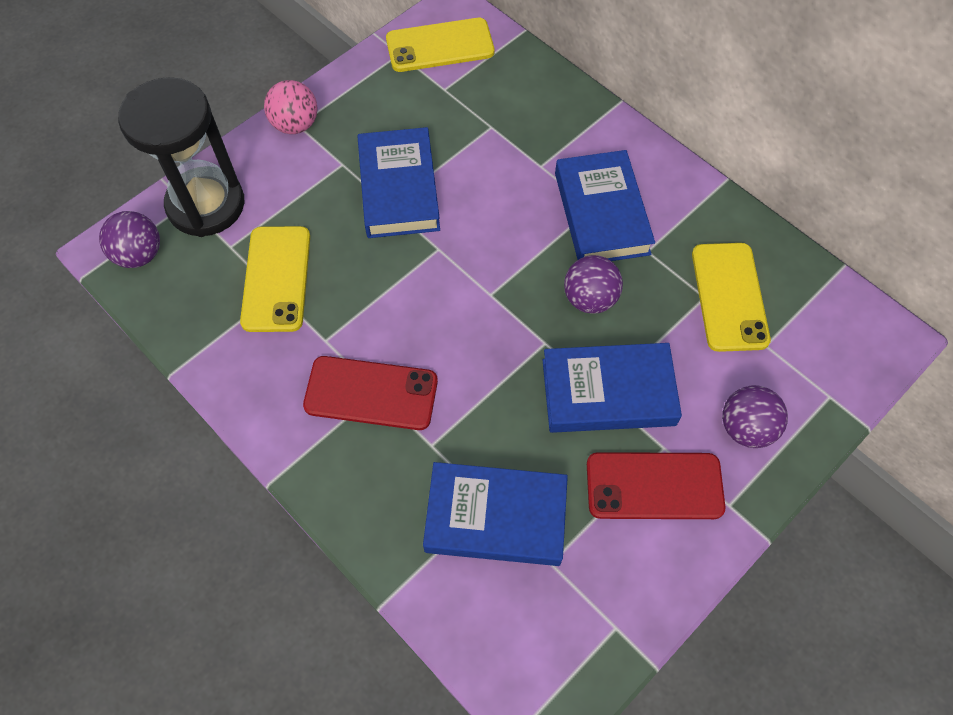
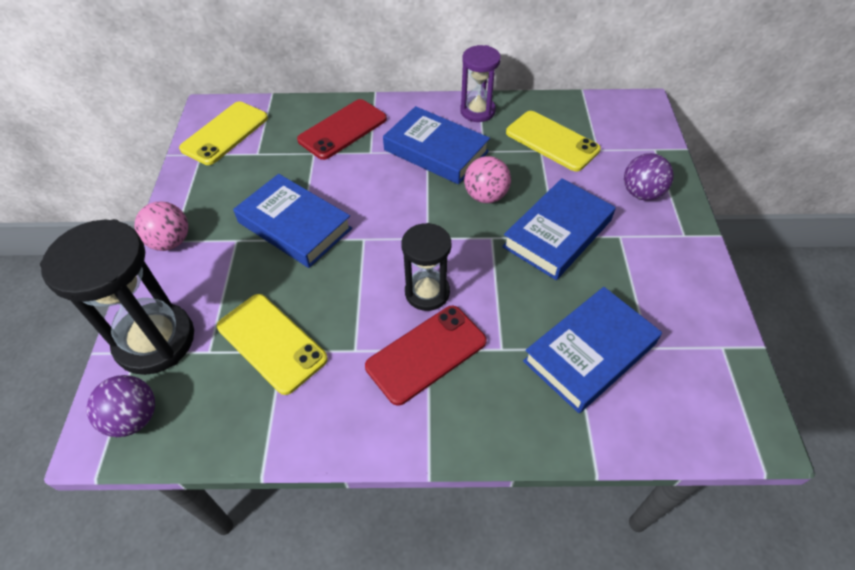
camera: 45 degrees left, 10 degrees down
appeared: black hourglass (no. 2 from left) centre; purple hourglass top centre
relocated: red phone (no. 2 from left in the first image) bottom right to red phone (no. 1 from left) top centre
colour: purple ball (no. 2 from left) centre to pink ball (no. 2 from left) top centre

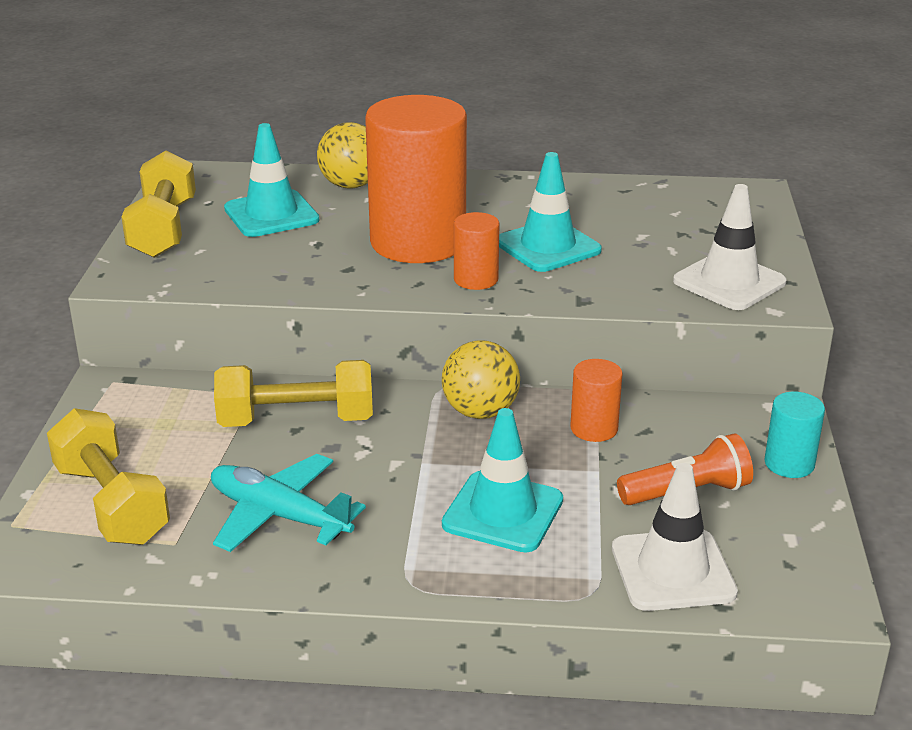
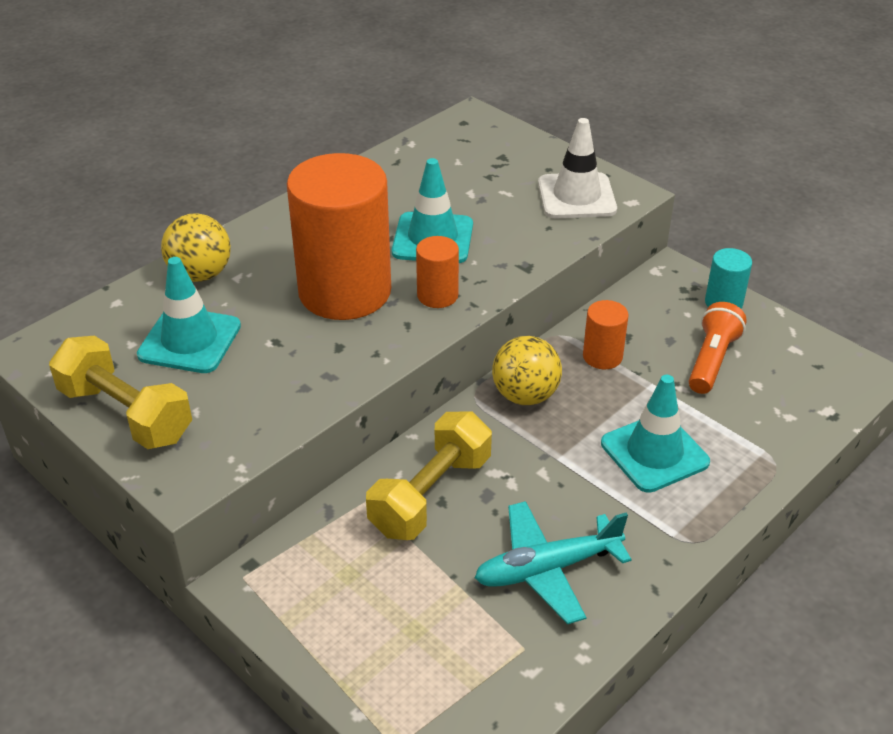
camera: 50 degrees left, 10 degrees up
missing: yellow dumbbell (no. 1 from left) middle left; white traffic cone (no. 1 from left) bottom right

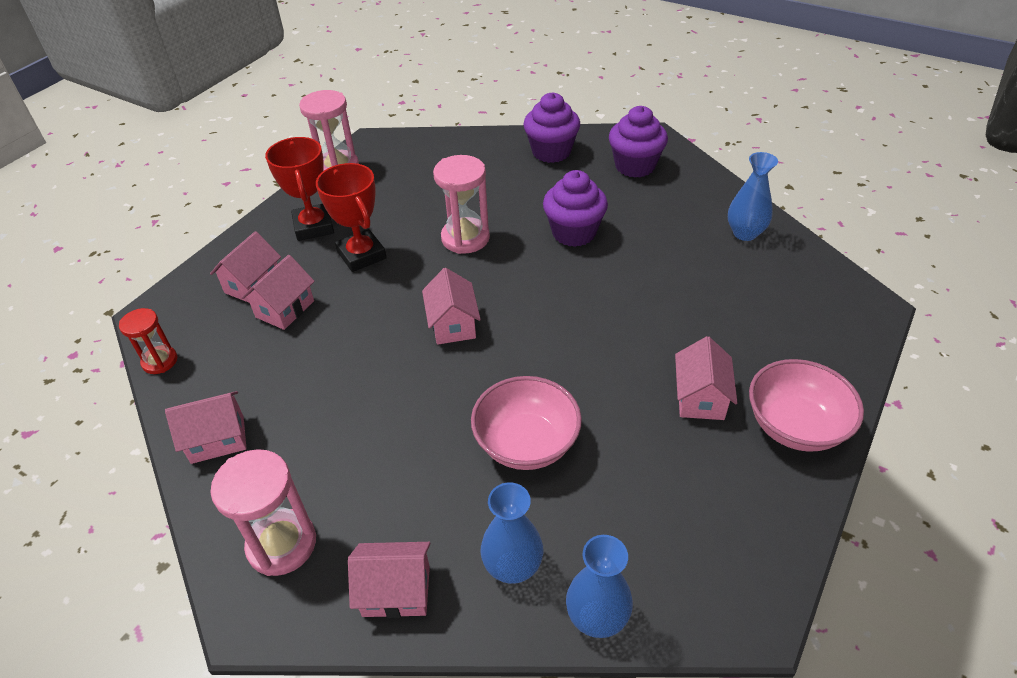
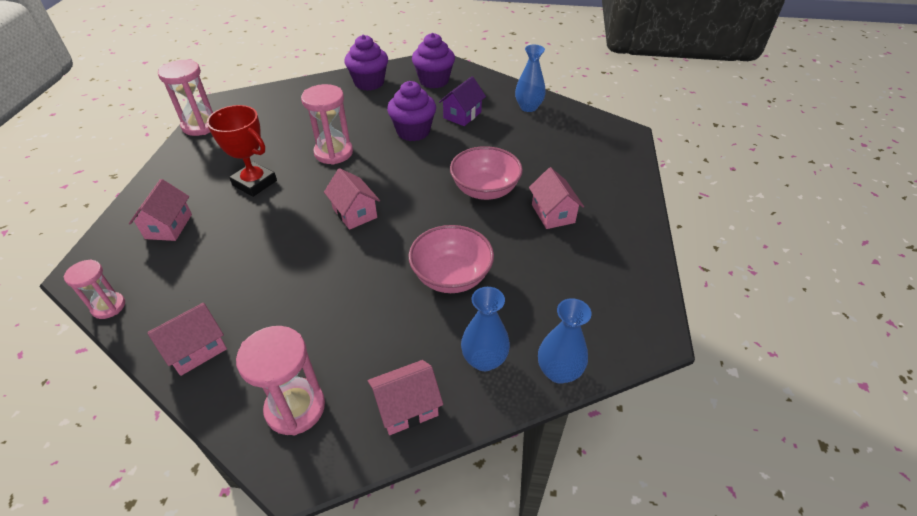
camera: 25 degrees left, 0 degrees up
missing: pink house (no. 3 from left) middle left; red trophy (no. 1 from left) top left
appeared: purple house top centre
relocated: pink bowl (no. 2 from left) middle right to centre
colour: red hourglass middle left to pink hourglass (no. 1 from left) middle left

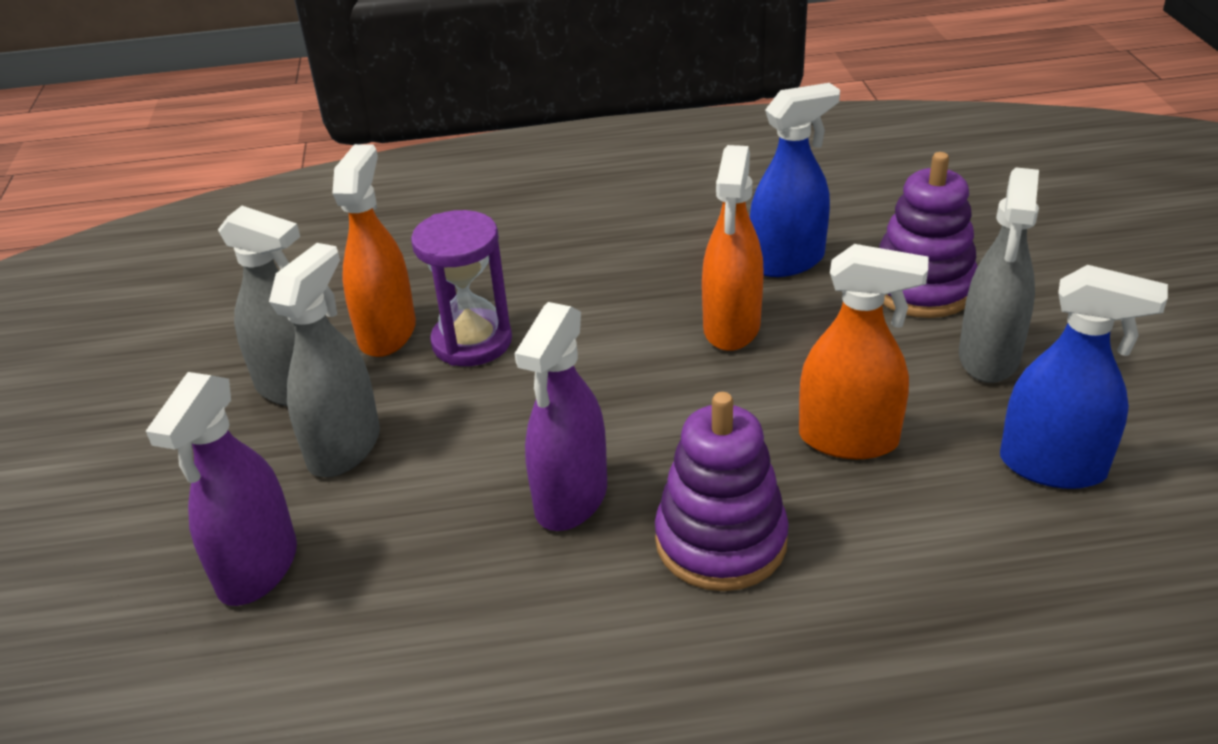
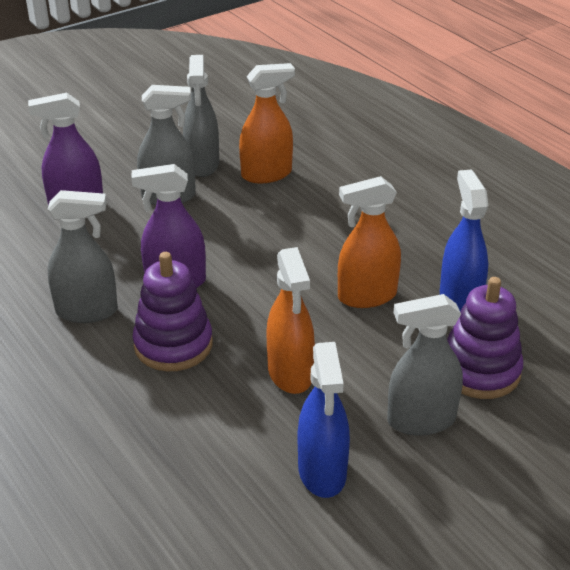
camera: 60 degrees right, 0 degrees up
missing: purple hourglass centre
appeared: grey spray bottle (no. 1 from left) middle left
spun: blue spray bottle (no. 1 from left in the first image) top centre = middle right 135 degrees counterclockwise

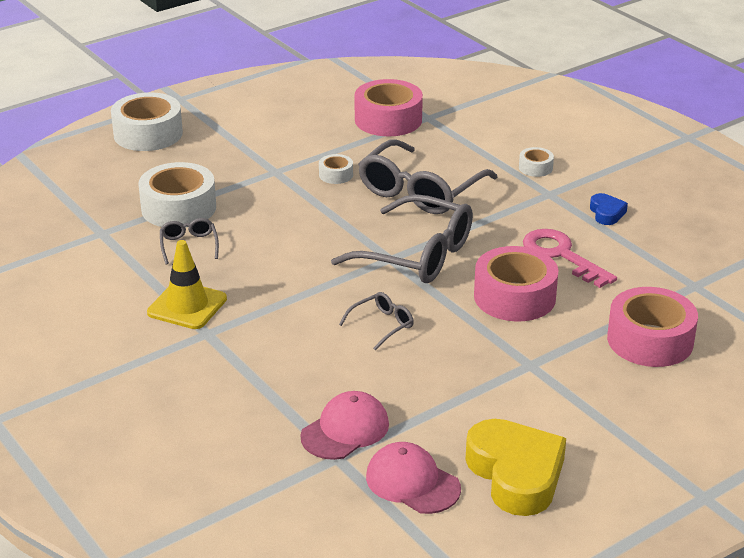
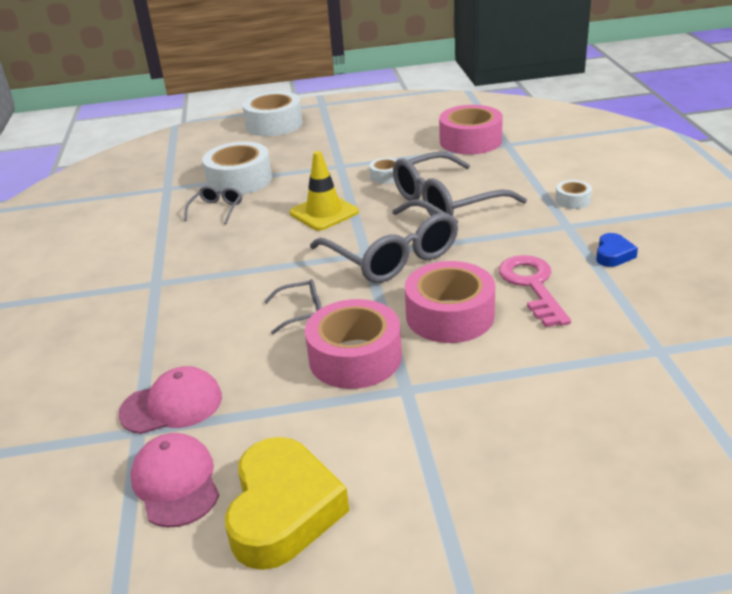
camera: 30 degrees right, 0 degrees up
relocated: yellow traffic cone middle left to top centre; pink tape (no. 3 from left in the first image) middle right to pink tape (no. 1 from left) centre

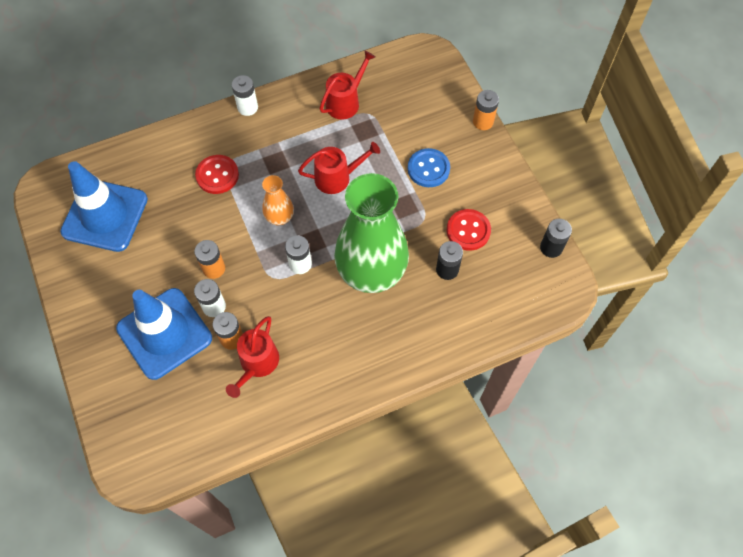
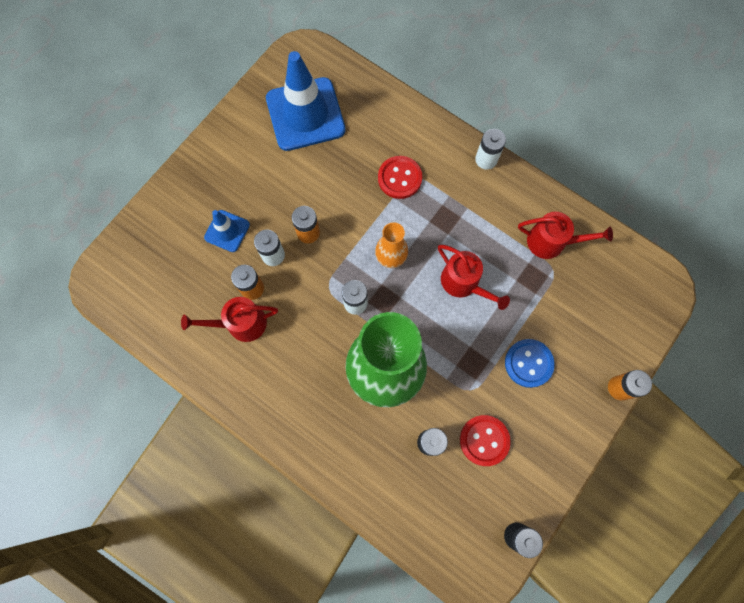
camera: 60 degrees right, 10 degrees up
size: blue traffic cone (no. 2 from left in the first image) middle left = middle left x0.50

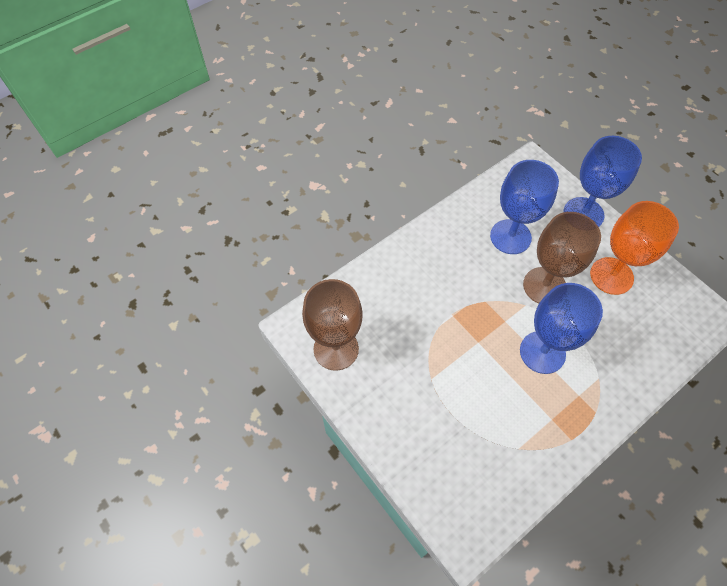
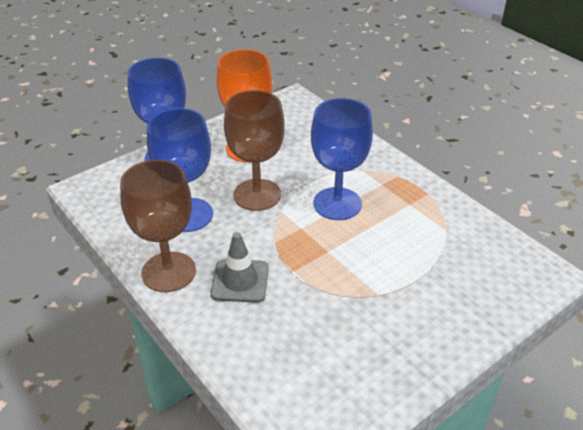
camera: 90 degrees left, 20 degrees down
appeared: grey traffic cone centre
relocated: brown goblet (no. 1 from left) centre to middle left

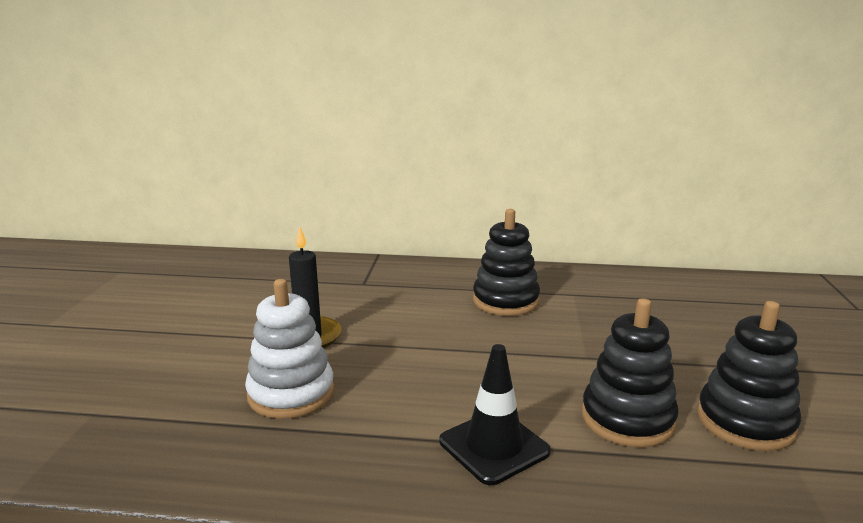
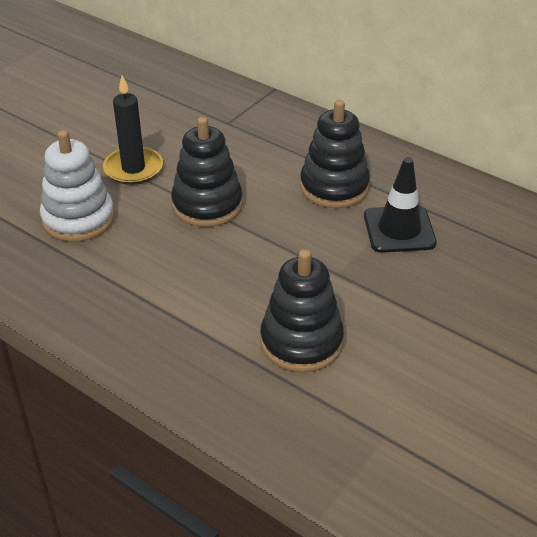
camera: 30 degrees right, 20 degrees up
relocated: black traffic cone bottom centre to middle right; black stacking toy (no. 3 from left in the first image) bottom right to black stacking toy (no. 1 from left) top centre

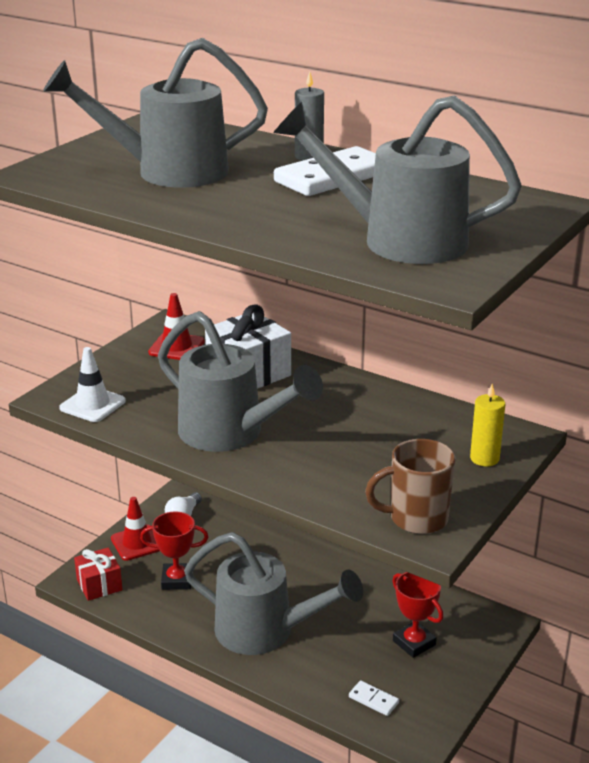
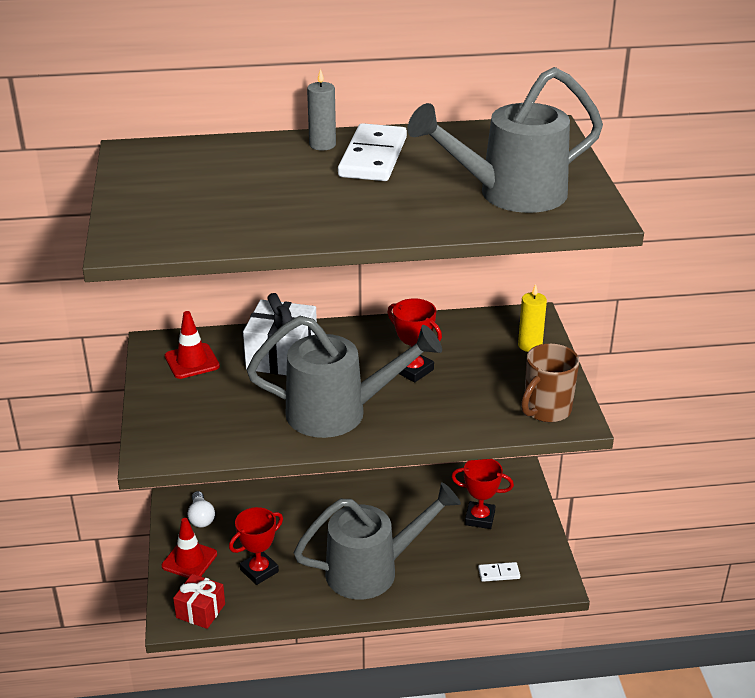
camera: 40 degrees left, 5 degrees up
missing: grey watering can (no. 1 from left) top left; white traffic cone middle left
appeared: red trophy (no. 2 from left) centre

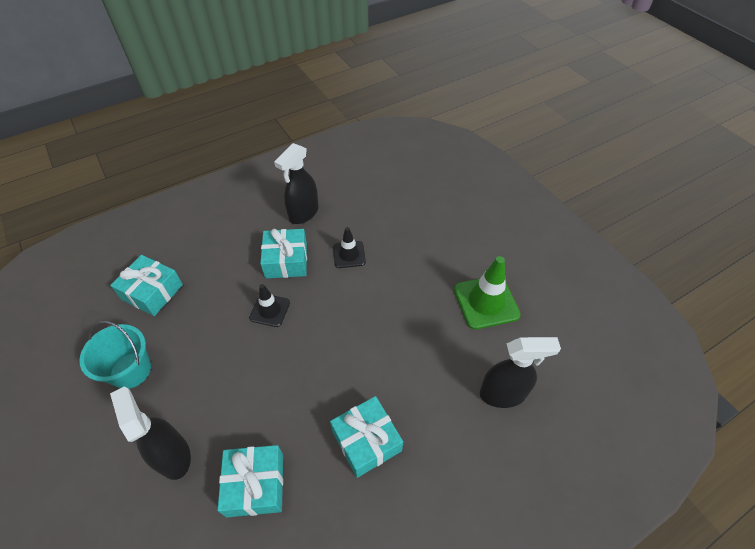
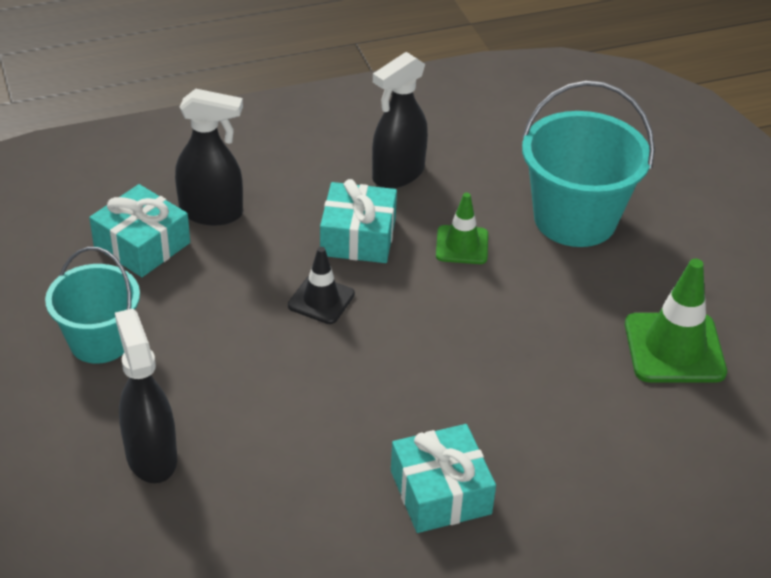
camera: 10 degrees right, 10 degrees down
missing: turquoise gift (no. 2 from left) bottom left
appeared: turquoise bucket (no. 2 from left) top right
relocated: black spray bottle (no. 3 from left in the first image) bottom right to black spray bottle (no. 2 from left) top left
colour: black traffic cone (no. 2 from left) centre to green traffic cone (no. 1 from left) centre

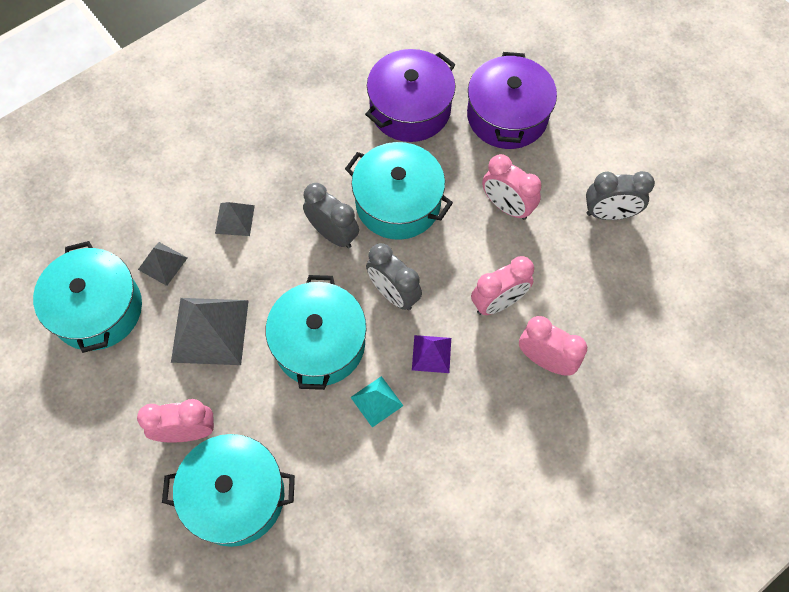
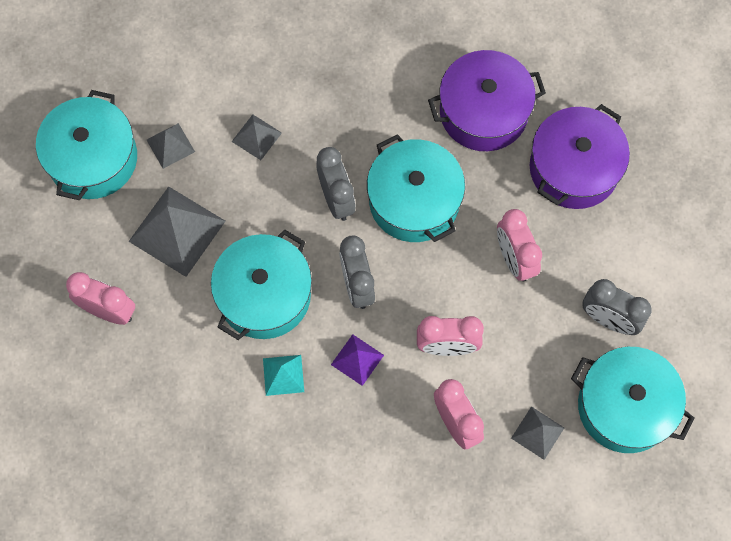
camera: 30 degrees right, 5 degrees up
appeared: grey pyramid (no. 4 from left) bottom right
relocated: turquoise pot (no. 2 from left in the first image) bottom left to turquoise pot (no. 4 from left) bottom right

